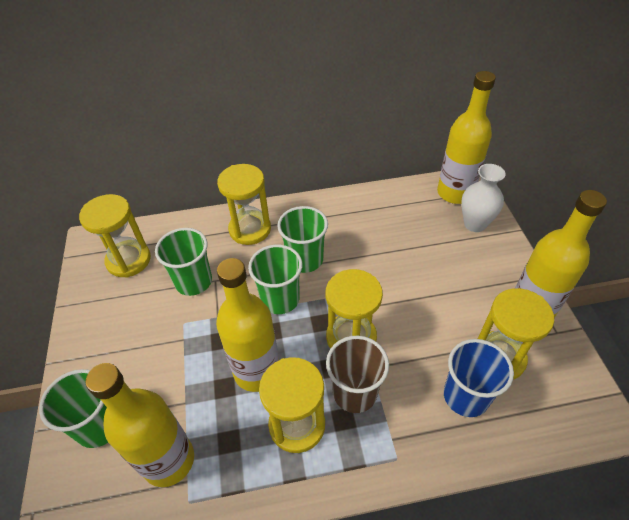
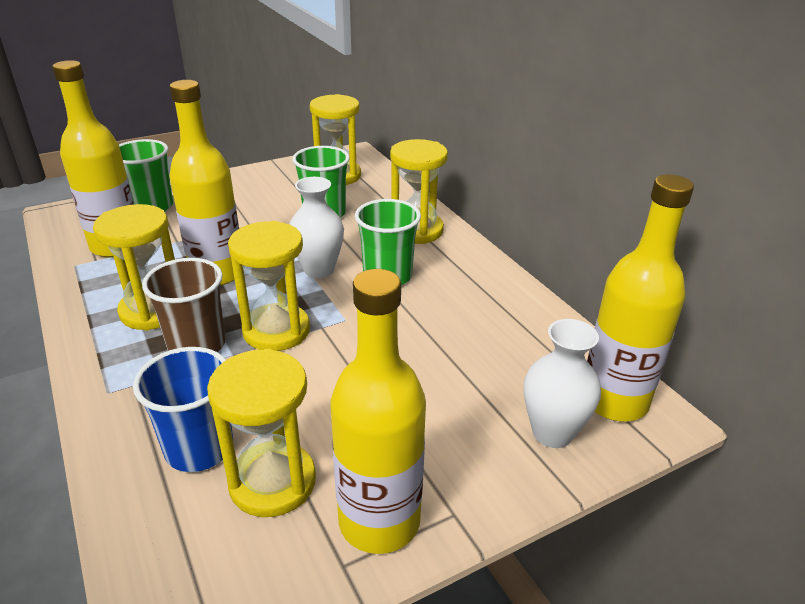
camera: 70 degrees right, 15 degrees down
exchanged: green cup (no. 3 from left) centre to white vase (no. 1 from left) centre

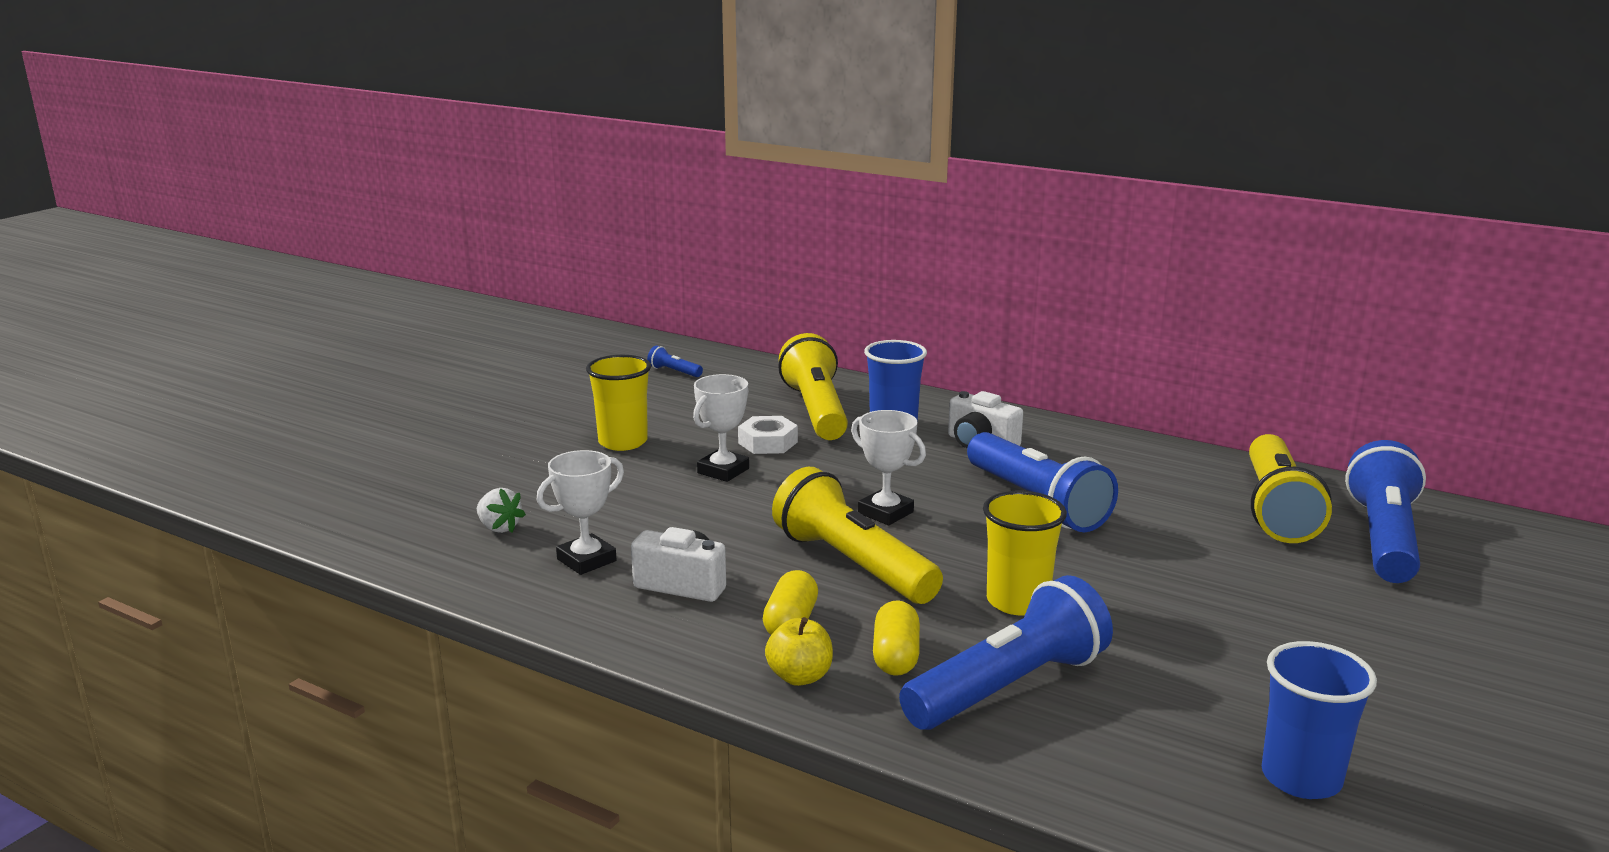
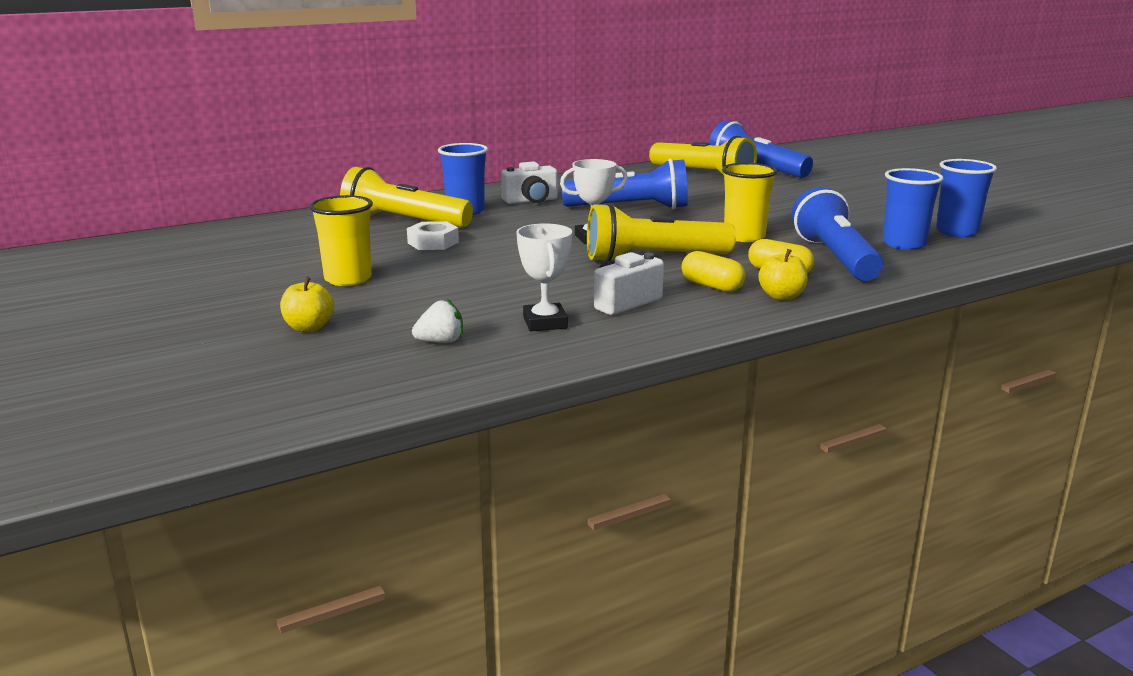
camera: 60 degrees left, 0 degrees up
missing: blue flashlight (no. 1 from left) centre; white trophy (no. 2 from left) centre
appeared: yellow apple (no. 1 from left) middle left; blue cup (no. 2 from left) top right

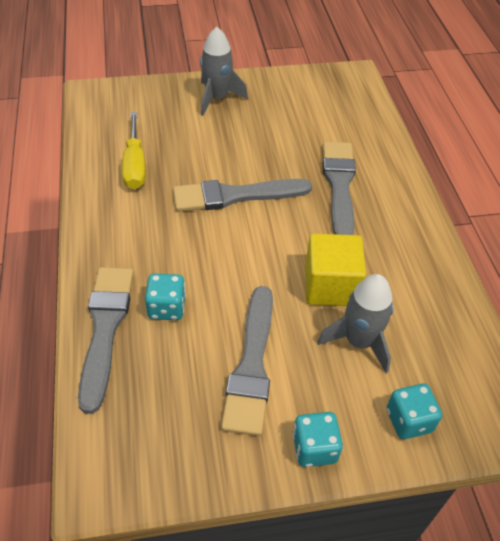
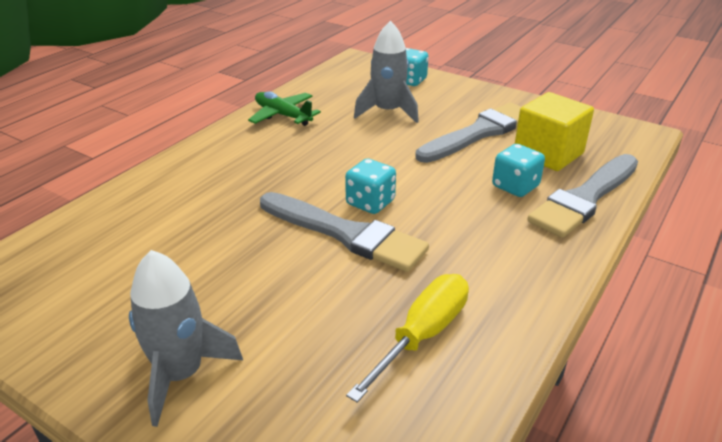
camera: 135 degrees left, 15 degrees down
missing: grey brush (no. 4 from left) middle right
appeared: green plane top centre
relocated: turquoise dice (no. 2 from left in the first image) bottom centre to turquoise dice (no. 1 from left) centre; yellow cube middle right to top right

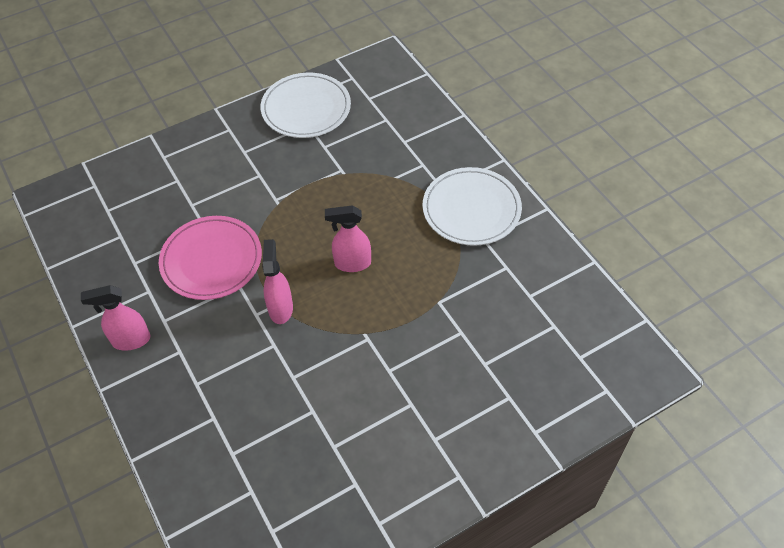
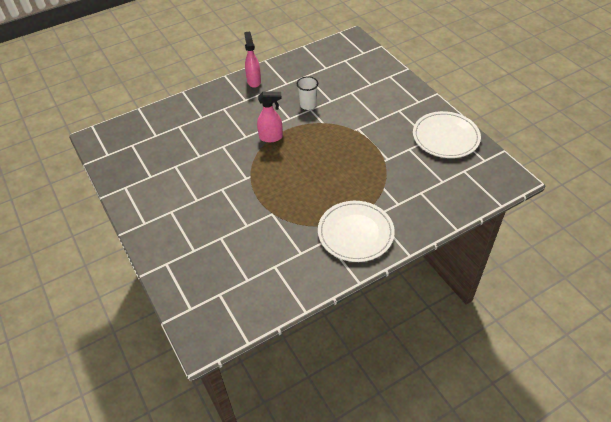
camera: 90 degrees right, 5 degrees down
missing: pink spray bottle (no. 3 from left) centre
exchanged: pink plate middle left to white cup top centre

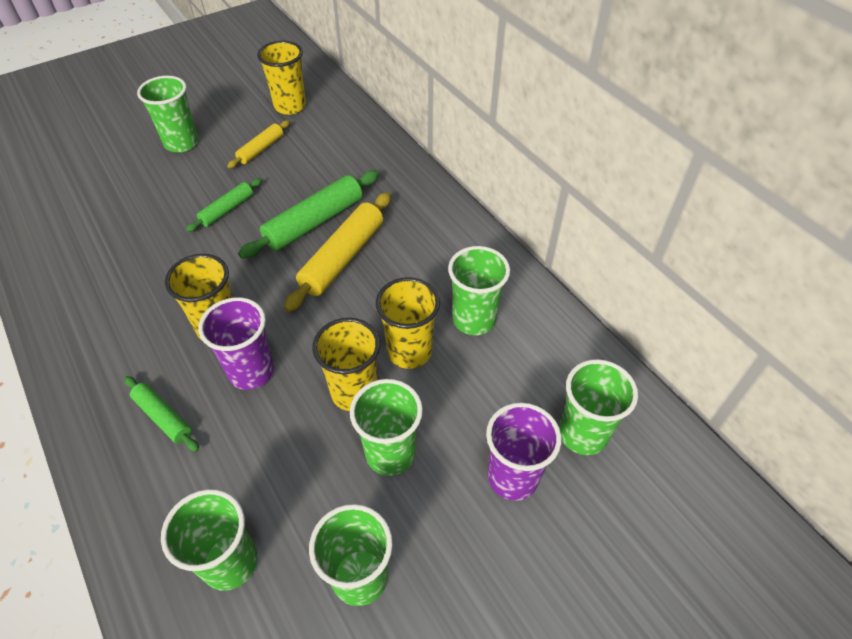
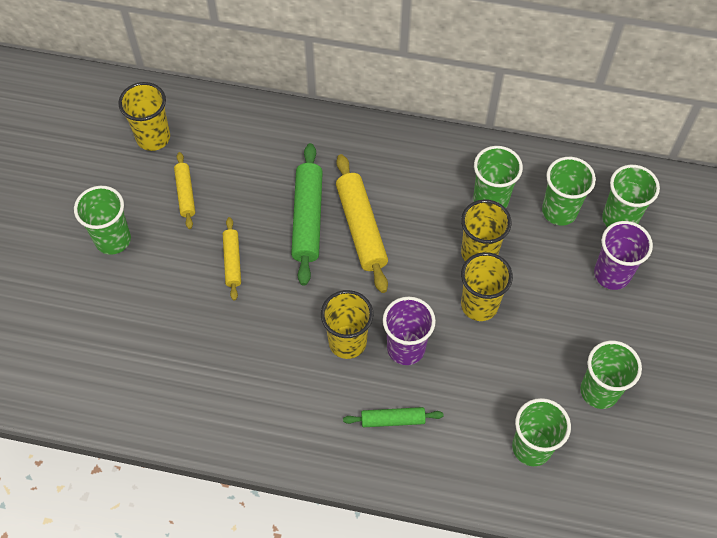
camera: 45 degrees left, 10 degrees up
relocated: green cup (no. 4 from left) bottom centre to middle right
colour: green rolling pin (no. 2 from left) top left to yellow rolling pin (no. 2 from left) middle left

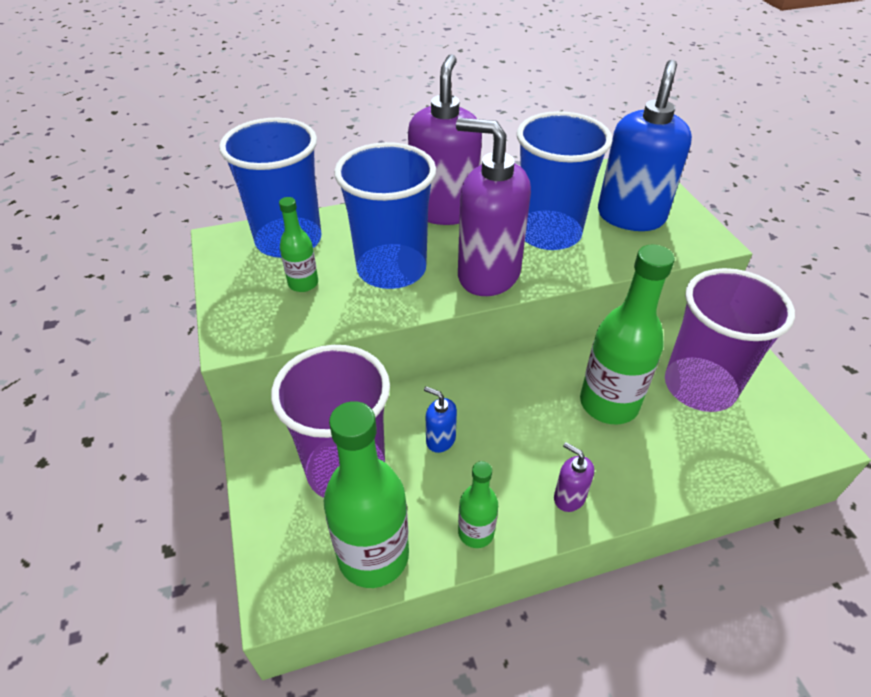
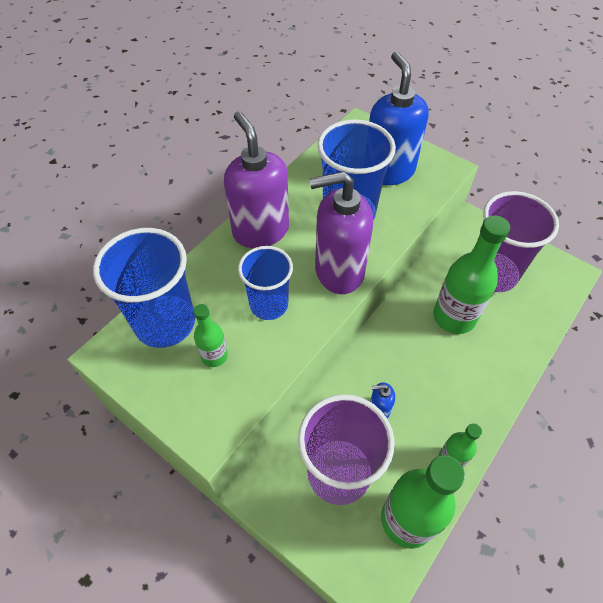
camera: 35 degrees left, 10 degrees up
missing: purple soap dispenser (no. 3 from left) bottom centre
size: blue cup (no. 2 from left) top centre = centre x0.65

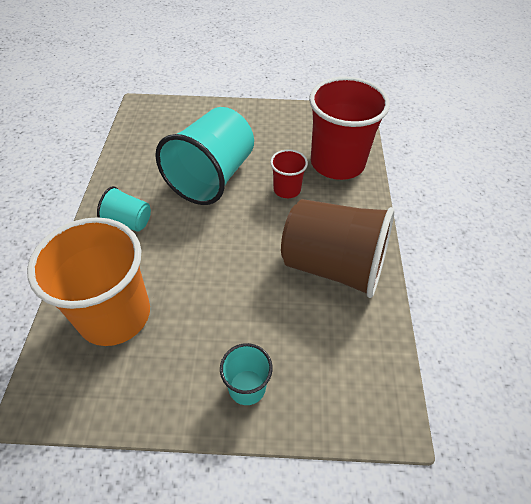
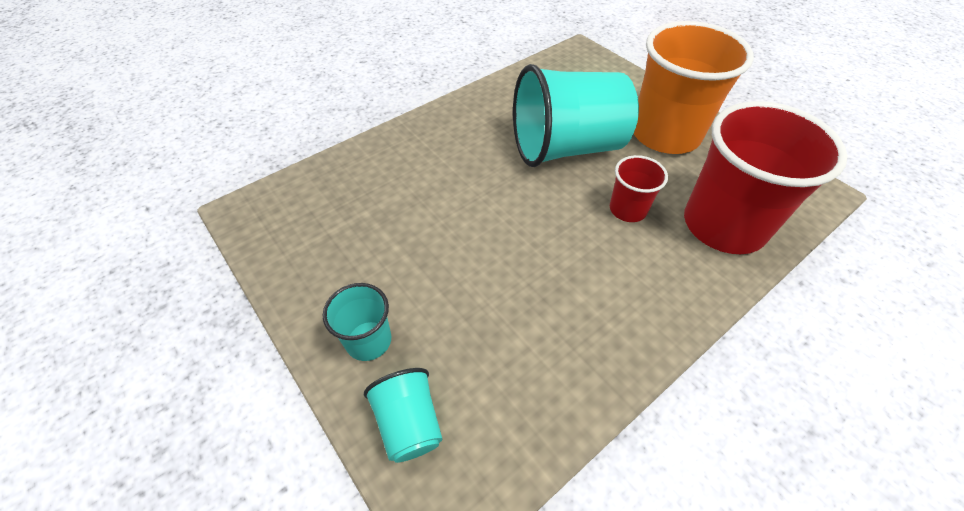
camera: 50 degrees right, 0 degrees up
missing: brown cup centre
relocated: orange cup middle left to top right; turquoise cup (no. 1 from left in the first image) middle left to turquoise cup (no. 2 from left) bottom centre

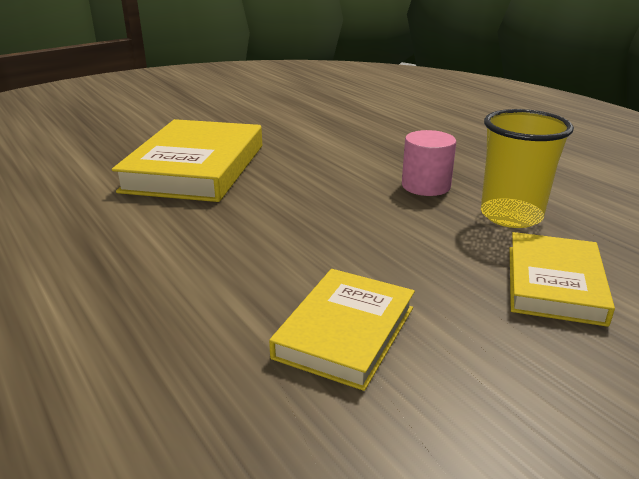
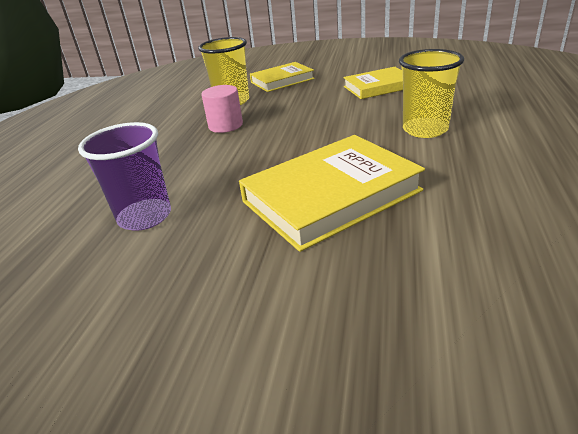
camera: 130 degrees left, 5 degrees up
appeared: purple cup middle left; yellow cup (no. 2 from left) top right

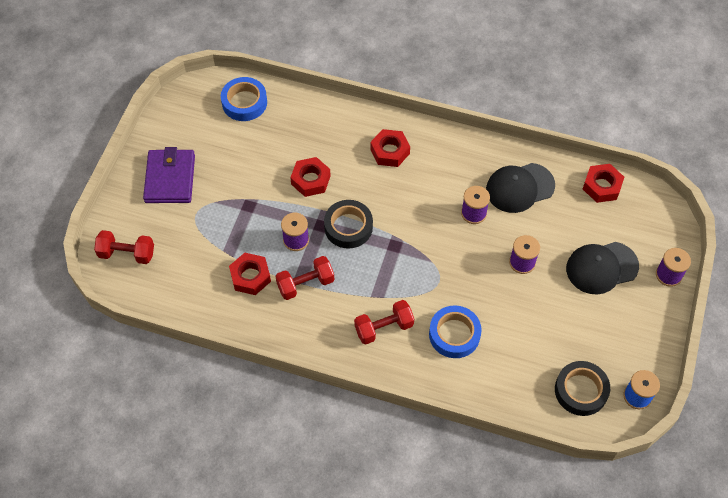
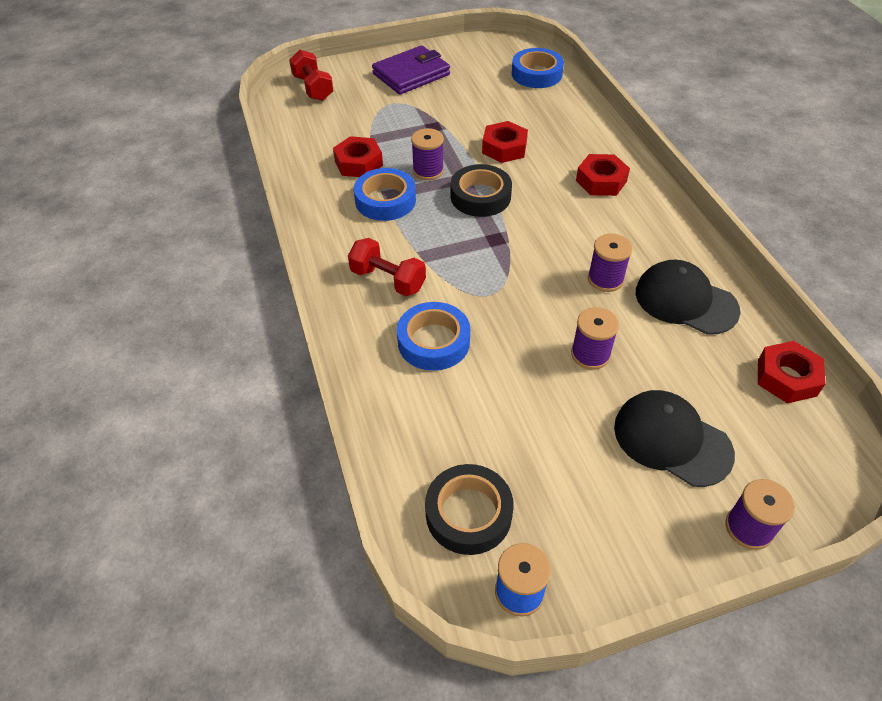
camera: 55 degrees right, 10 degrees down
exchanged: red dumbbell (no. 2 from left) centre to blue tape (no. 1 from left) top centre

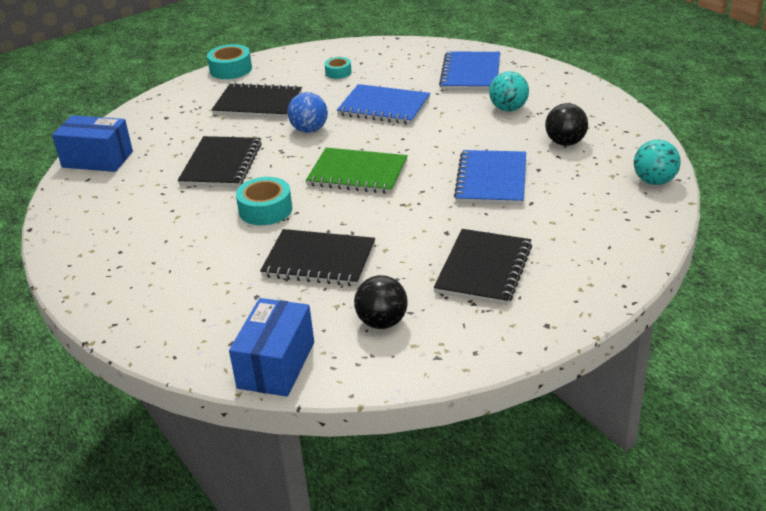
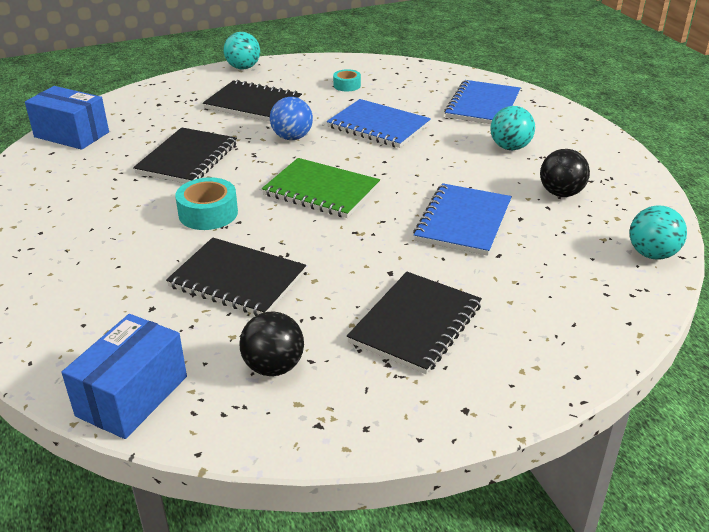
camera: 10 degrees right, 0 degrees up
exchanged: turquoise tape (no. 1 from left) top left to turquoise ball (no. 1 from left) top centre

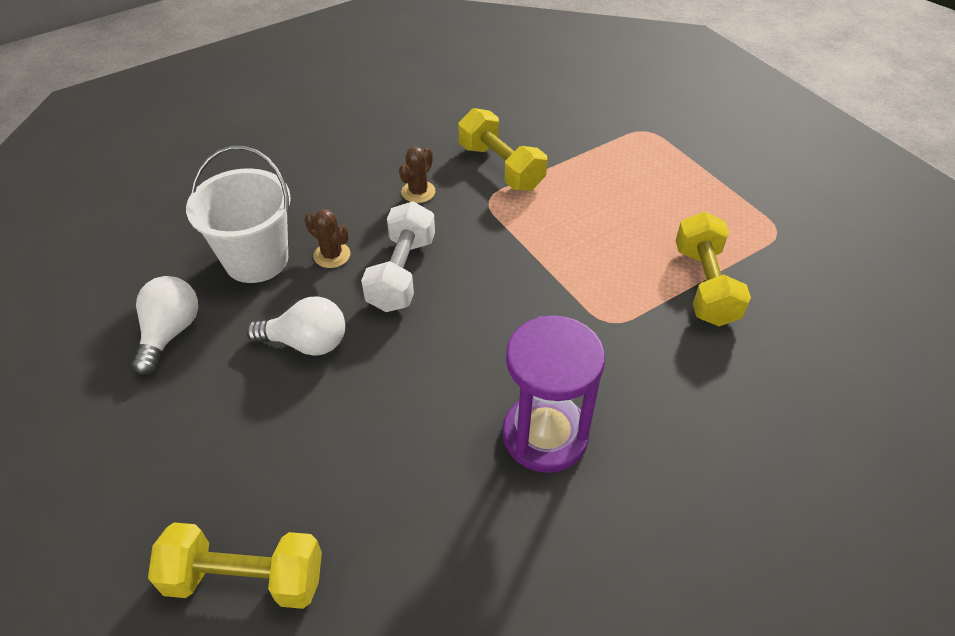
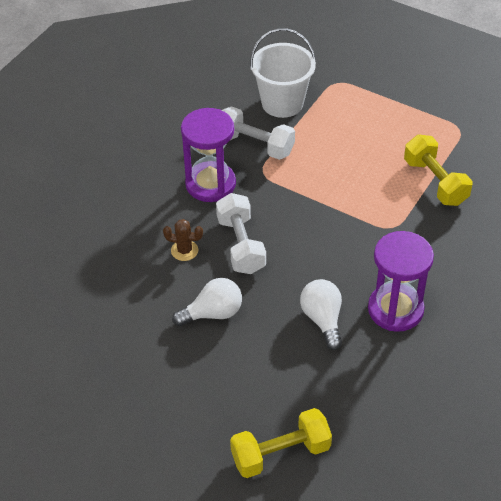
camera: 25 degrees left, 0 degrees up
relocated: white light bulb (no. 1 from left in the first image) middle left to white light bulb (no. 2 from left) centre; white bucket middle left to top centre
exchanged: brown cactus (no. 2 from left) top centre to purple hourglass (no. 1 from left) top centre
colour: yellow dumbbell (no. 2 from left) top centre to white dumbbell (no. 2 from left) top centre

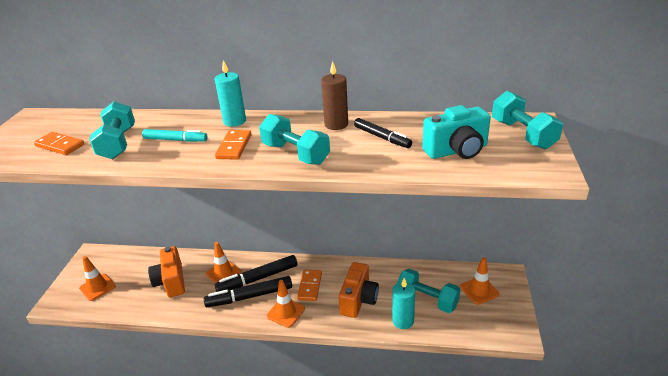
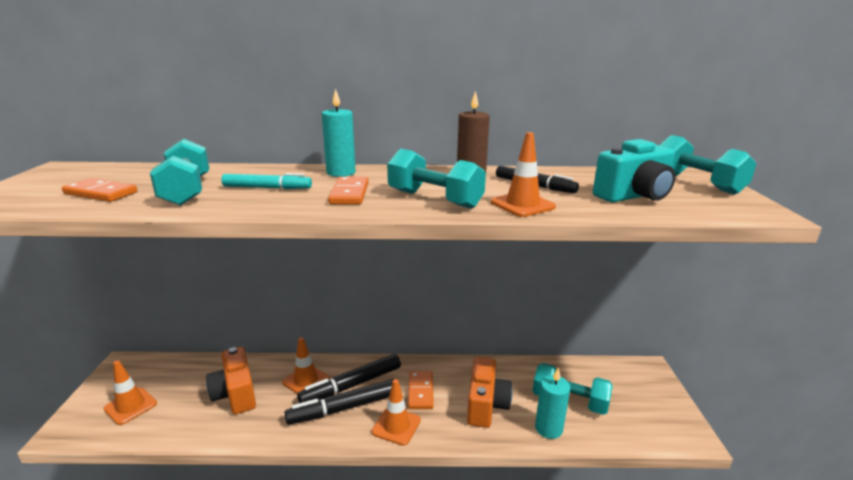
camera: 10 degrees left, 10 degrees down
relocated: orange traffic cone (no. 4 from left) bottom right to centre

